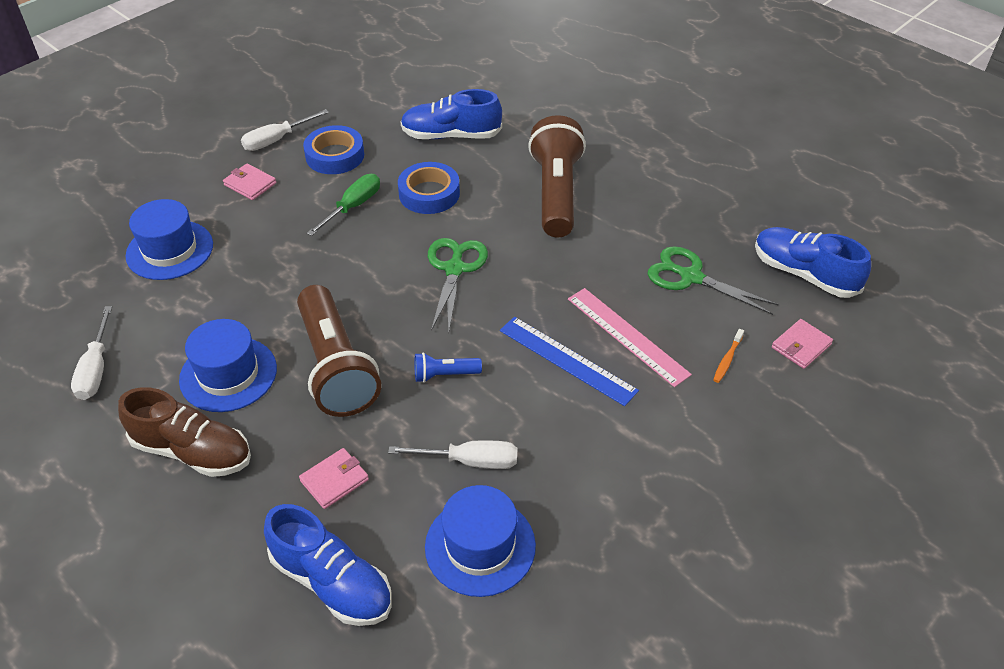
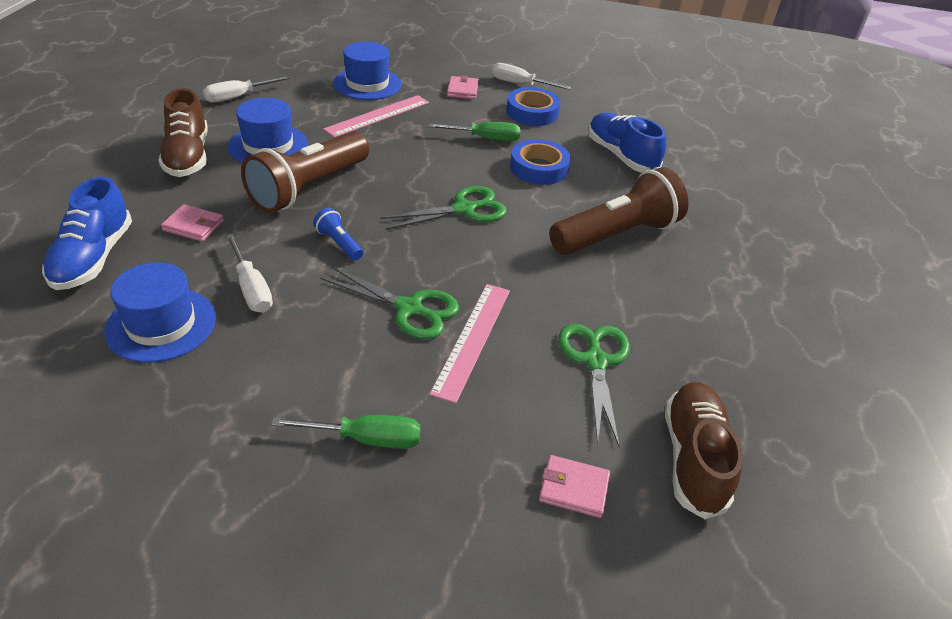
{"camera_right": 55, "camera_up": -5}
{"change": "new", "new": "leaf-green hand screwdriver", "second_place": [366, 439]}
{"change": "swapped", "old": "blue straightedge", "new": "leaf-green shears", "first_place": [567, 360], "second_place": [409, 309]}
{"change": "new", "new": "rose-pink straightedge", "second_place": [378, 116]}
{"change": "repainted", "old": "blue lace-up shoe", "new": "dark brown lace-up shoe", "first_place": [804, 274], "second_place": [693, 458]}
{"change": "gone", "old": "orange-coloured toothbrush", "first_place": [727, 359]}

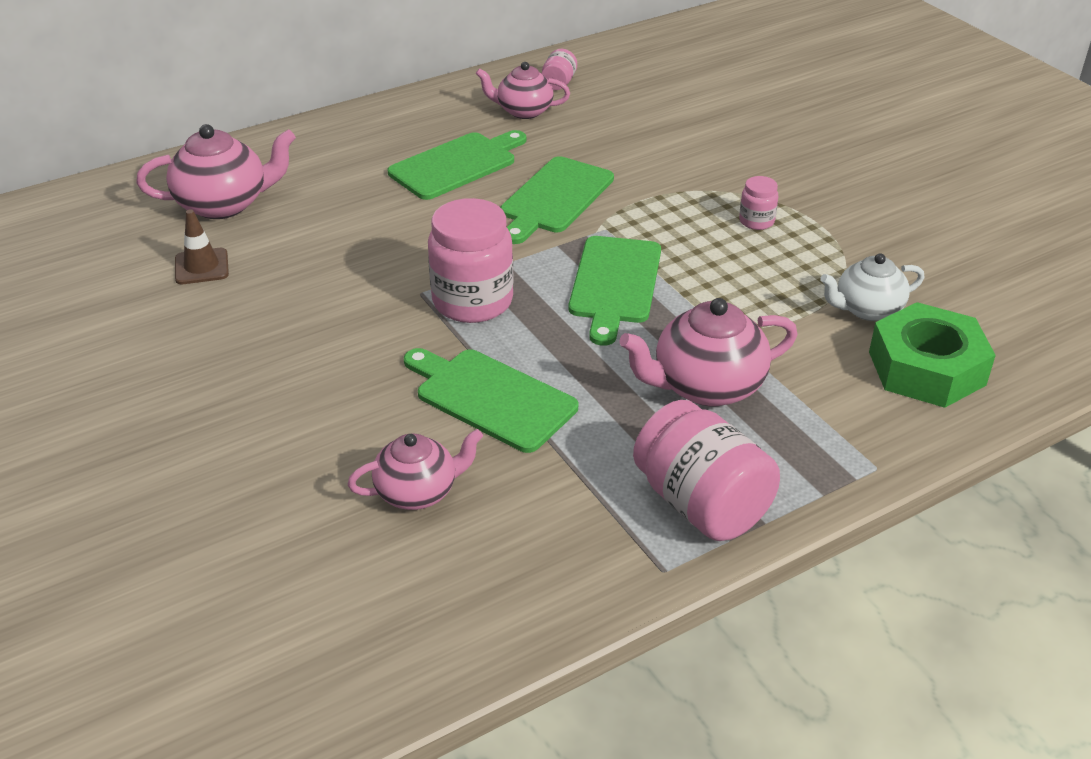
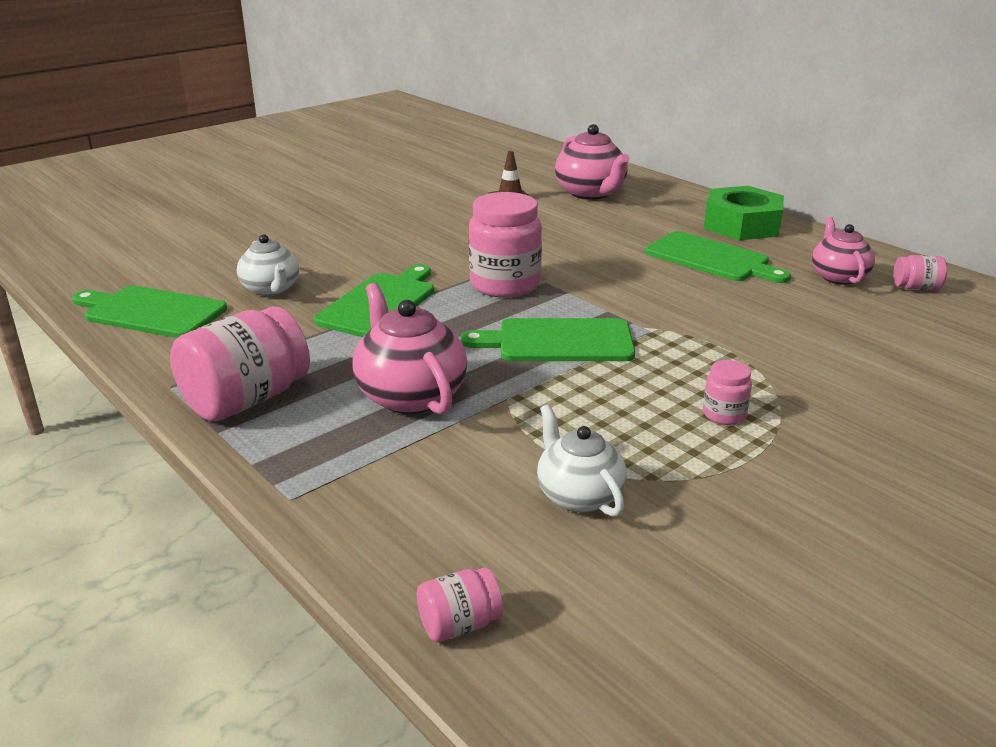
{"camera_right": 80, "camera_up": -10}
{"change": "shifted", "old": "leaf-green cutting board", "first_place": [555, 198], "second_place": [151, 312]}
{"change": "repainted", "old": "rose-pink china teapot", "new": "snow-white china teapot", "first_place": [418, 492], "second_place": [271, 289]}
{"change": "new", "new": "rose-pink preserve jar", "second_place": [459, 624]}
{"change": "shifted", "old": "leaf-green hex nut", "first_place": [926, 368], "second_place": [742, 225]}

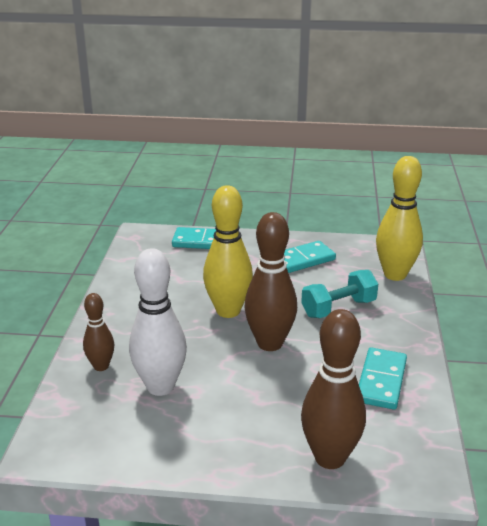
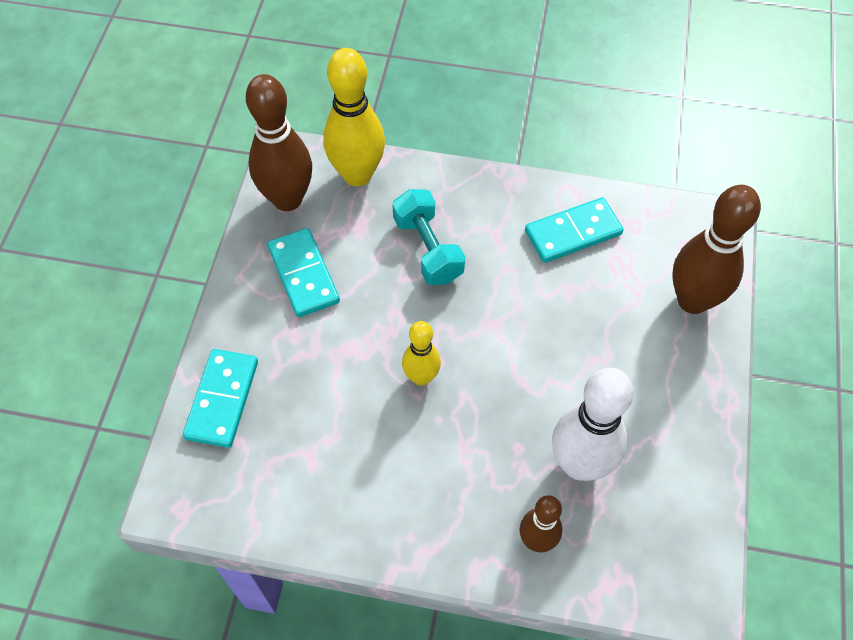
{"camera_right": -85, "camera_up": 30}
{"change": "shifted", "old": "dark brown tenpin", "first_place": [270, 343], "second_place": [287, 199]}
{"change": "scaled", "old": "golden tenpin", "first_place": [228, 311], "second_place": [421, 377], "factor": 0.57}
{"change": "rotated", "old": "turquoise domino piece", "first_place": [381, 381], "second_place": [573, 232], "degrees": -45}

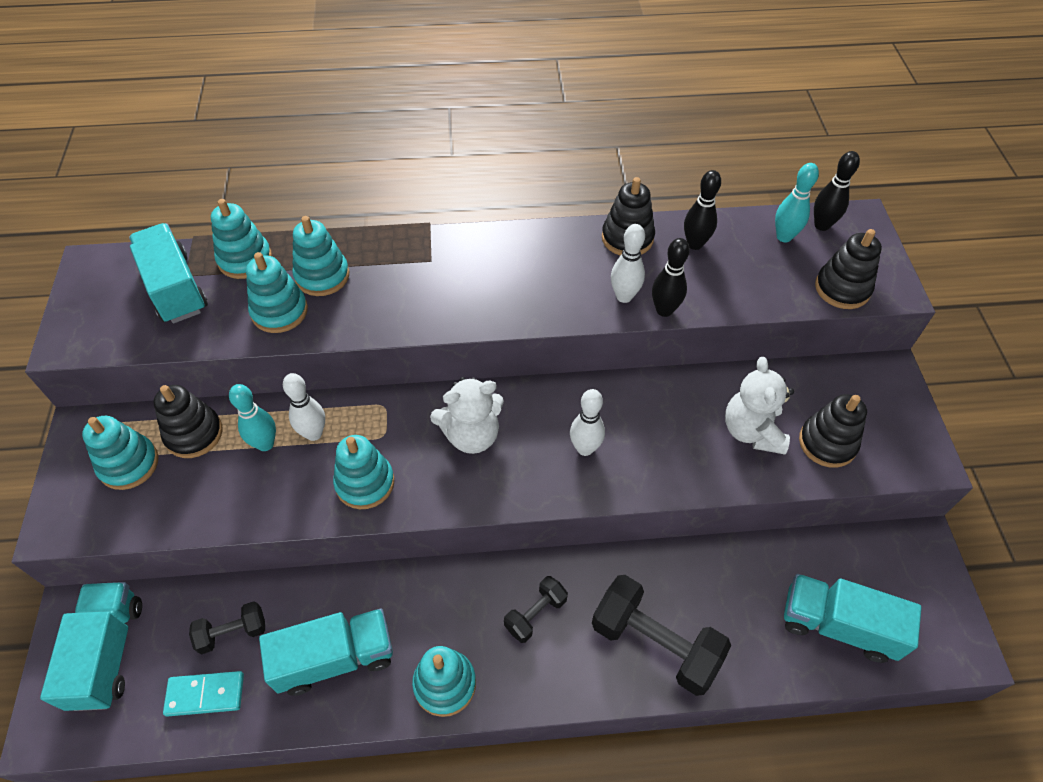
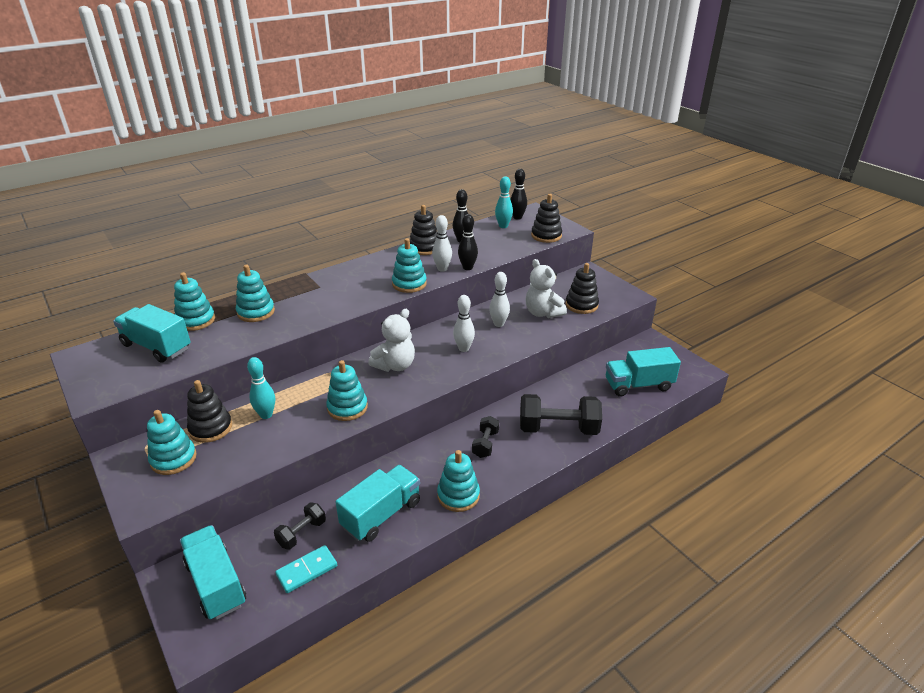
{"camera_right": -30, "camera_up": -20}
{"change": "shifted", "old": "turquoise stacking rings", "first_place": [279, 311], "second_place": [409, 284]}
{"change": "shifted", "old": "snow-white tenpin", "first_place": [314, 433], "second_place": [499, 324]}

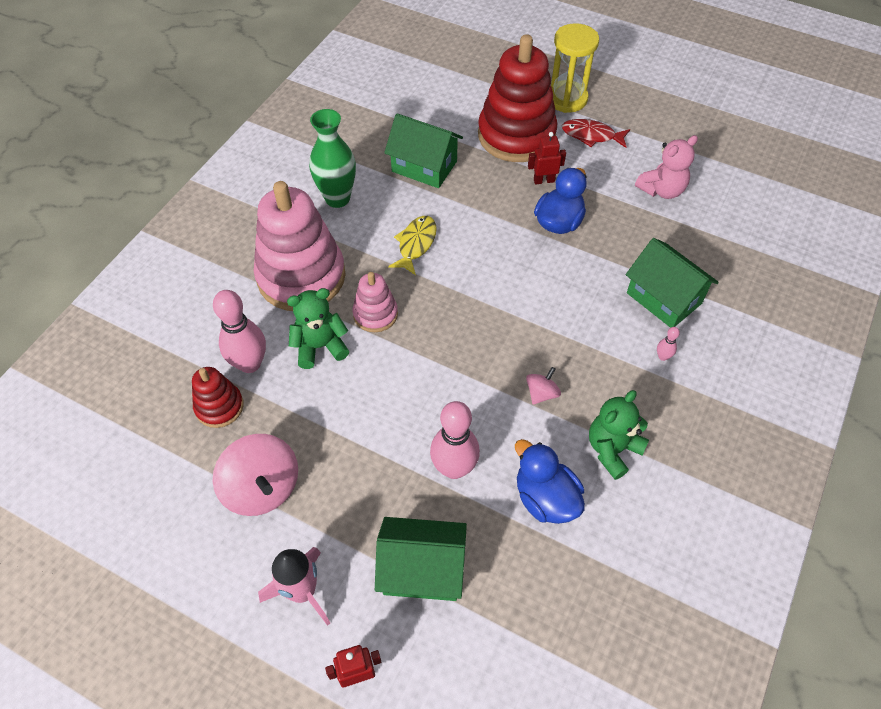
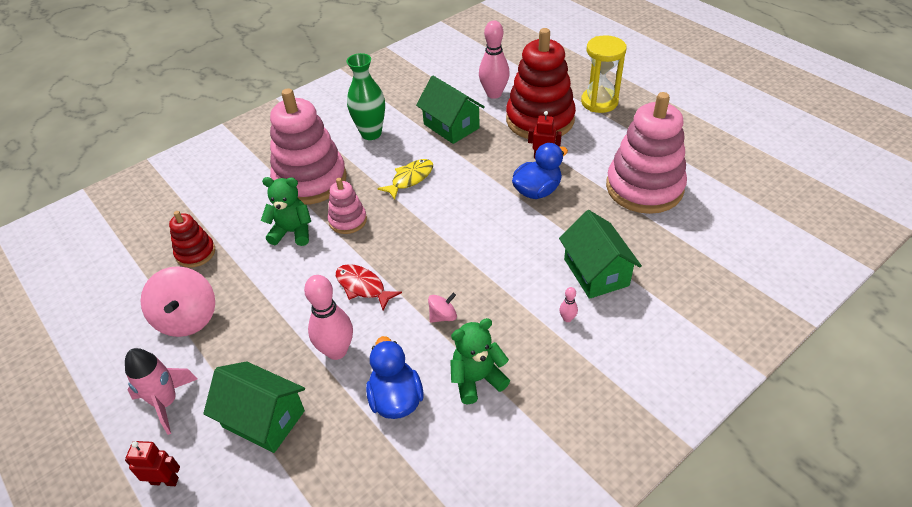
{"camera_right": 25, "camera_up": -10}
{"change": "shifted", "old": "red toy fish", "first_place": [591, 135], "second_place": [363, 287]}
{"change": "shifted", "old": "rose-pink tenpin", "first_place": [250, 364], "second_place": [494, 94]}
{"change": "swapped", "old": "rose-pink teddy bear", "new": "rose-pink stacking rings", "first_place": [662, 190], "second_place": [644, 187]}

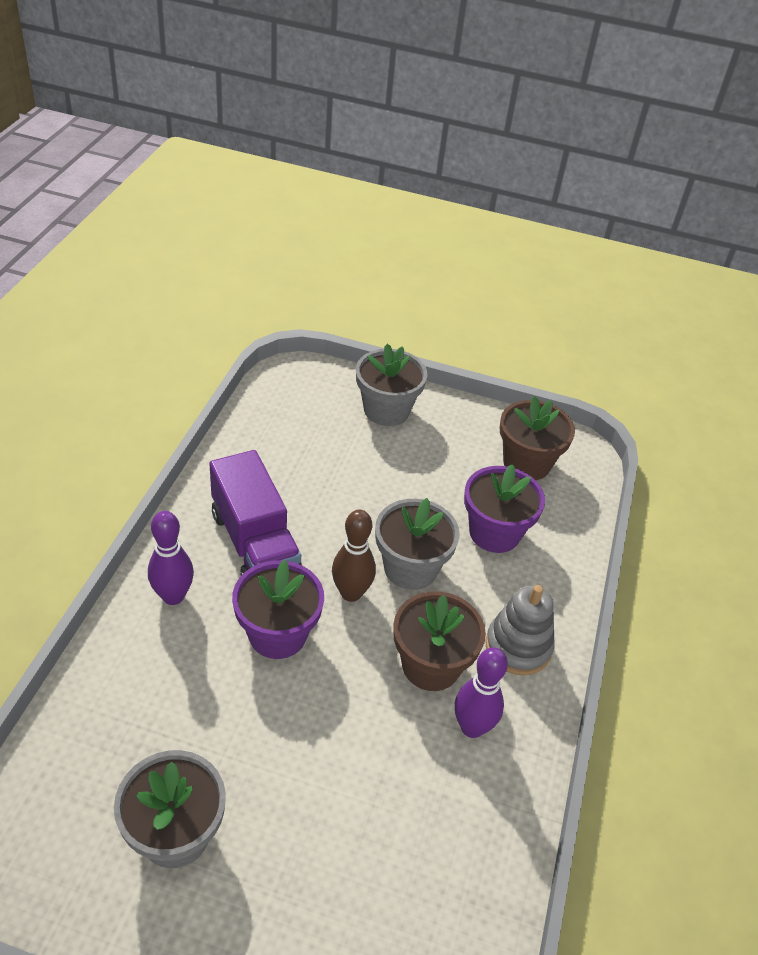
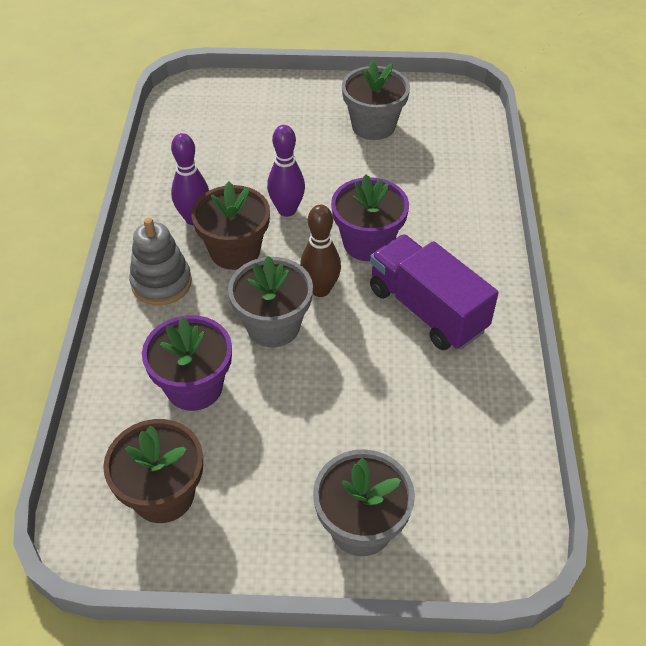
{"camera_right": 170, "camera_up": 5}
{"change": "shifted", "old": "royal purple tenpin", "first_place": [173, 596], "second_place": [287, 210]}

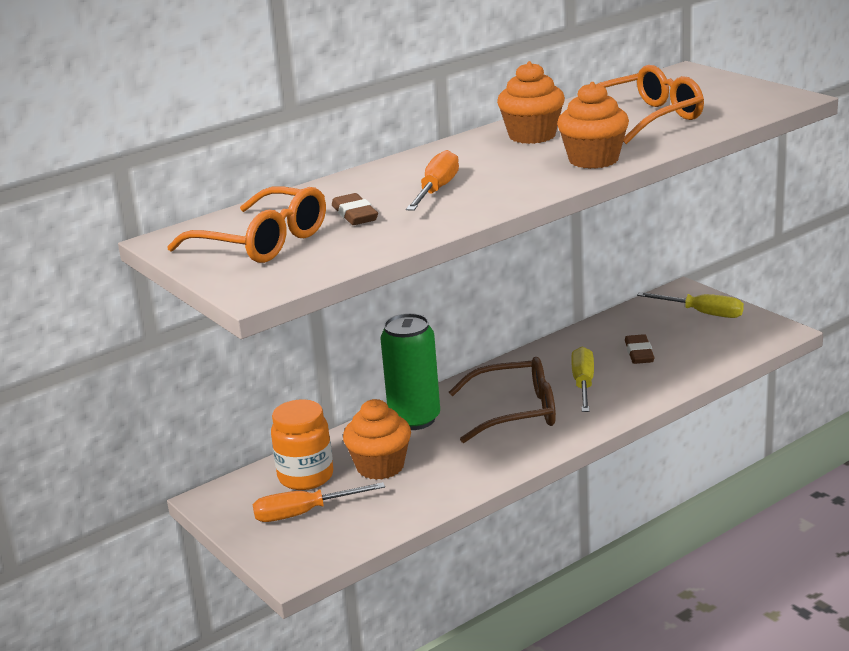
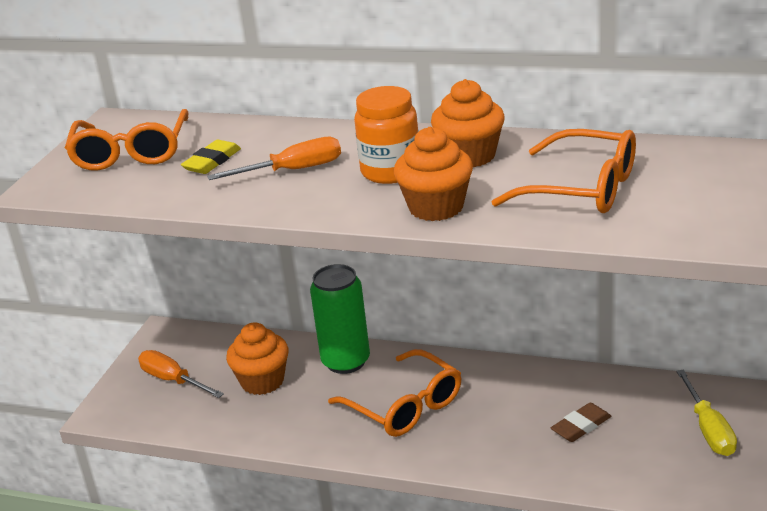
{"camera_right": 55, "camera_up": 5}
{"change": "repainted", "old": "dark brown gum eraser", "new": "golden gum eraser", "first_place": [355, 214], "second_place": [212, 161]}
{"change": "repainted", "old": "dark brown eyeglasses", "new": "orange-coloured eyeglasses", "first_place": [516, 412], "second_place": [406, 406]}
{"change": "shifted", "old": "orange-coloured preserve jar", "first_place": [306, 477], "second_place": [391, 171]}
{"change": "gone", "old": "golden hand screwdriver", "first_place": [583, 384]}

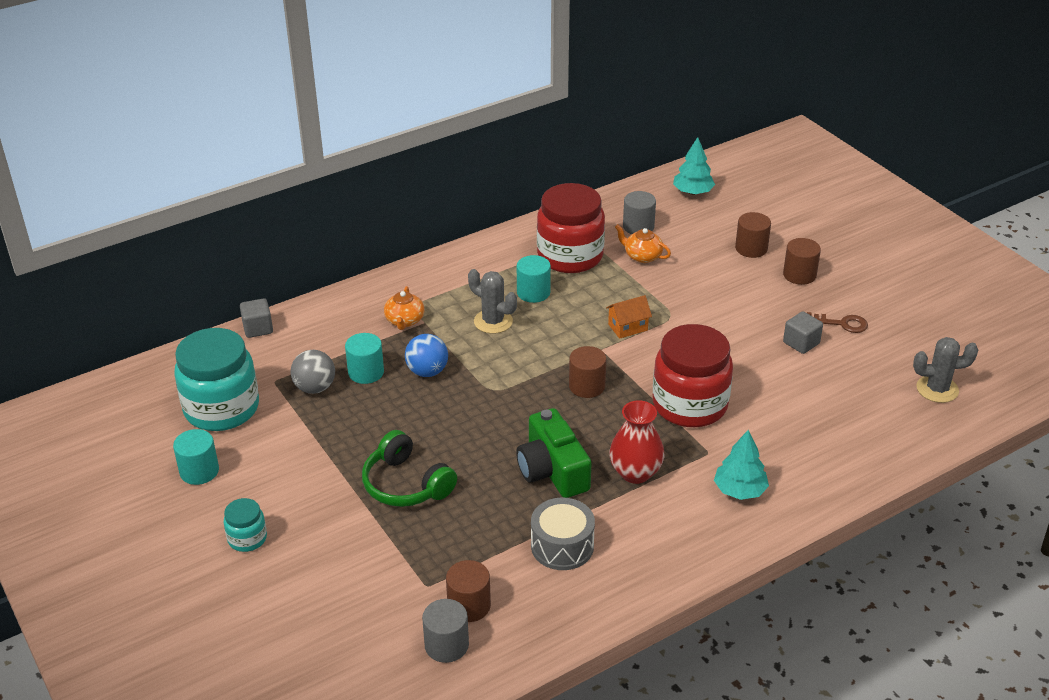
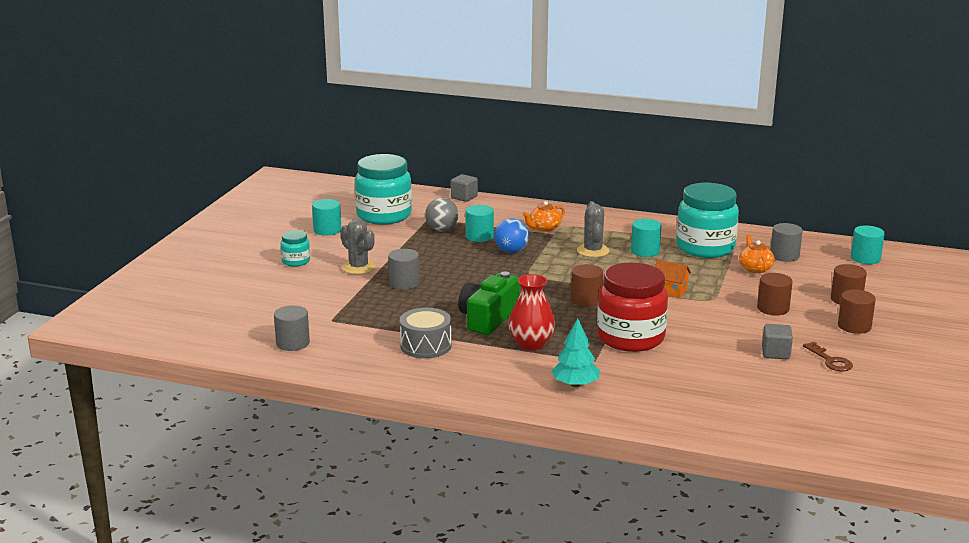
{"camera_right": 50, "camera_up": -15}
{"change": "shifted", "old": "gray saguaro cactus", "first_place": [937, 389], "second_place": [358, 267]}
{"change": "swapped", "old": "leaf-green headset", "new": "gray cylinder shape", "first_place": [406, 484], "second_place": [404, 283]}
{"change": "repainted", "old": "red preserve jar", "new": "turquoise preserve jar", "first_place": [570, 256], "second_place": [705, 248]}
{"change": "shifted", "old": "dark brown cylinder shape", "first_place": [469, 605], "second_place": [773, 308]}
{"change": "swapped", "old": "turquoise fir tree", "new": "turquoise cylinder shape", "first_place": [693, 192], "second_place": [865, 258]}

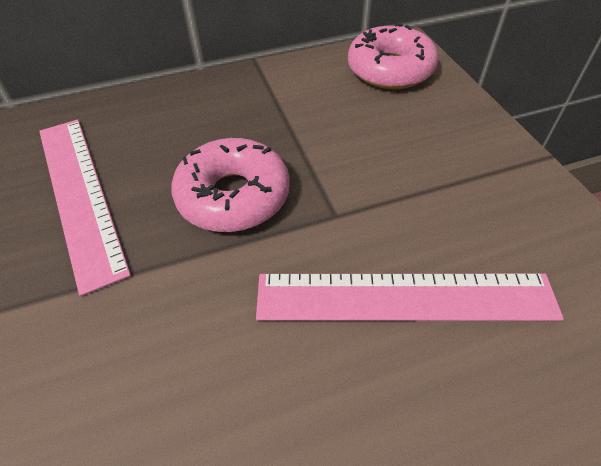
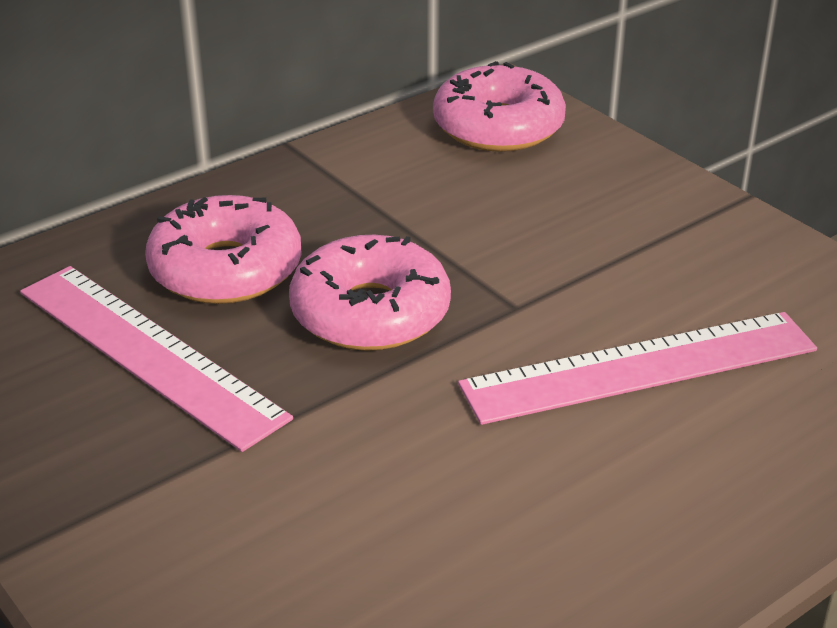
{"camera_right": -20, "camera_up": -15}
{"change": "new", "new": "rose-pink glazed donut", "second_place": [226, 269]}

